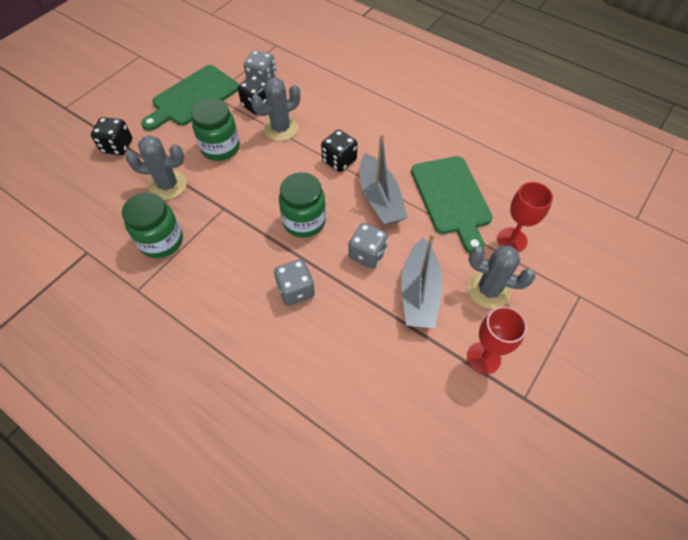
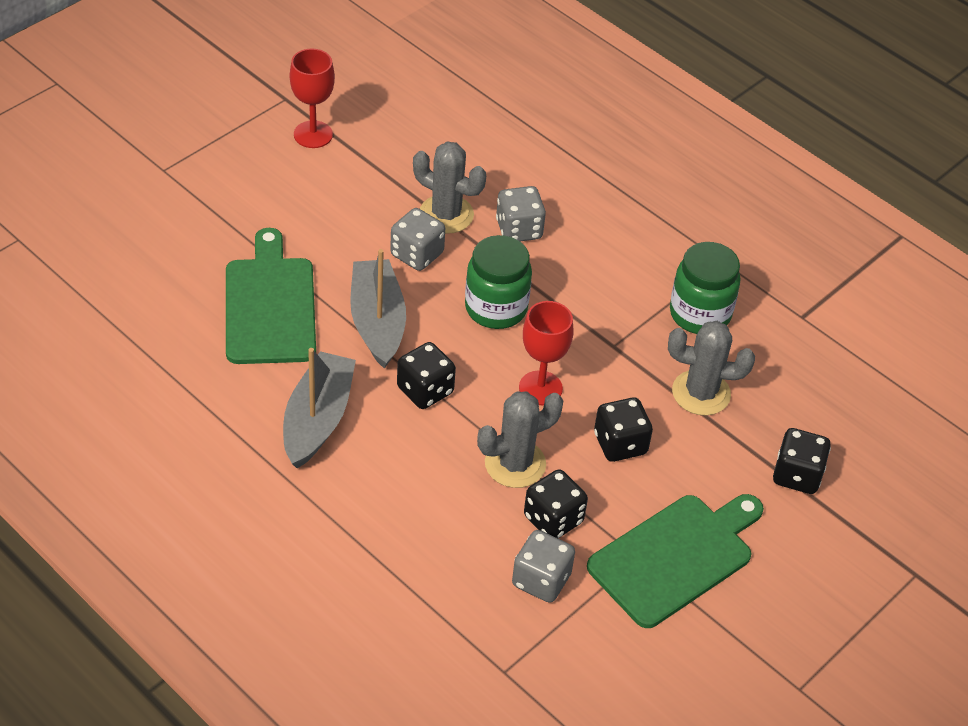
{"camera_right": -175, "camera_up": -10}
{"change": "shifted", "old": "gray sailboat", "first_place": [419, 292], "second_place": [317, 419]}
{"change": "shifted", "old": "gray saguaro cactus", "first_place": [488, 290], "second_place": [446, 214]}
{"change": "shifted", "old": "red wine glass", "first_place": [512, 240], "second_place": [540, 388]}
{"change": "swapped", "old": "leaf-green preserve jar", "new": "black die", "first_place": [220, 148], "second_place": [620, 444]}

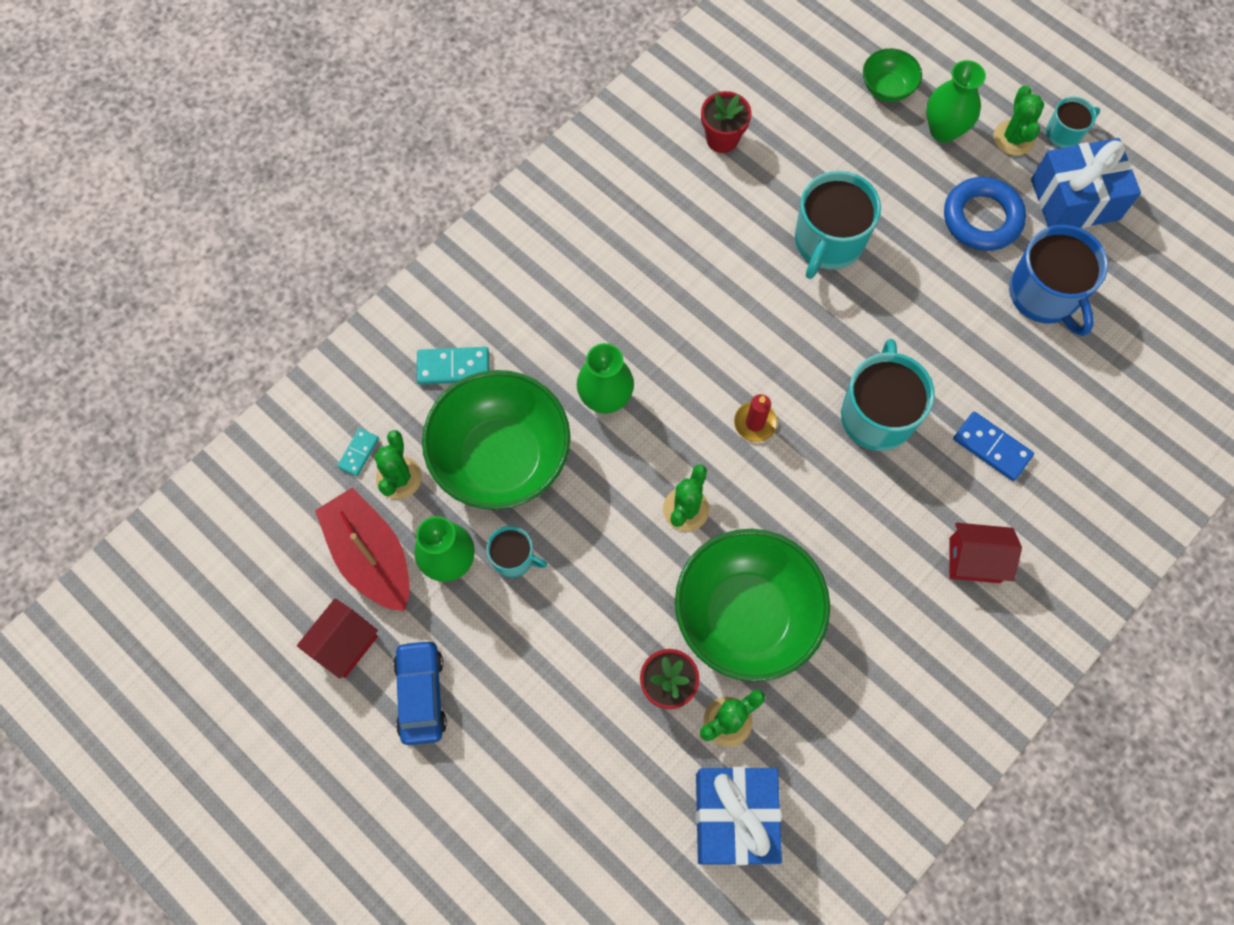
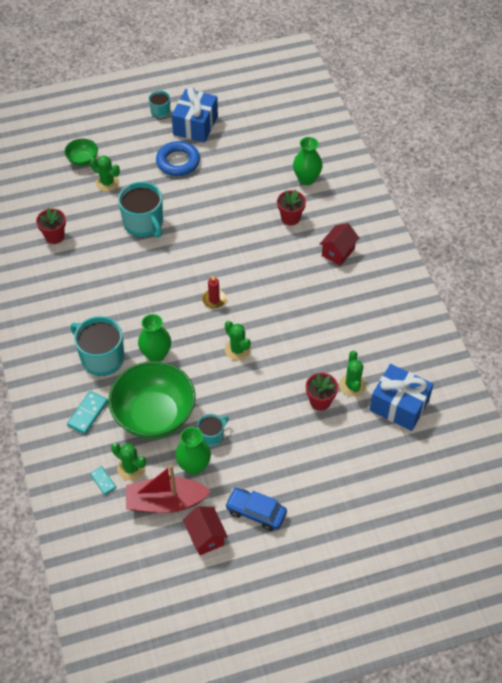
{"camera_right": -60, "camera_up": -15}
{"change": "shifted", "old": "turquoise tea mug", "first_place": [877, 415], "second_place": [101, 358]}
{"change": "shifted", "old": "leaf-green saguaro cactus", "first_place": [1013, 138], "second_place": [107, 183]}
{"change": "swapped", "old": "blue domino piece", "new": "red potted plant", "first_place": [991, 447], "second_place": [290, 218]}
{"change": "shifted", "old": "leaf-green vase", "first_place": [944, 130], "second_place": [306, 179]}
{"change": "gone", "old": "leaf-green deep dish", "first_place": [746, 616]}
{"change": "gone", "old": "blue tea mug", "first_place": [1044, 295]}

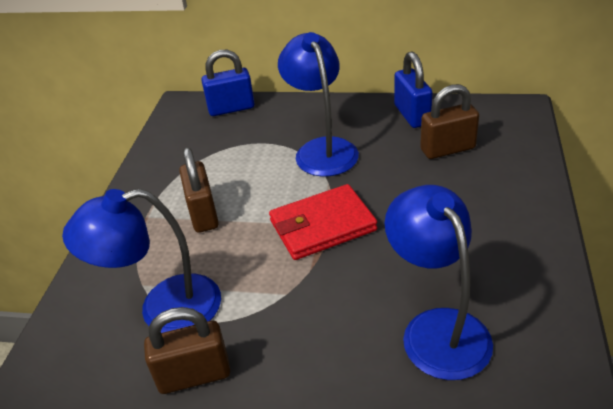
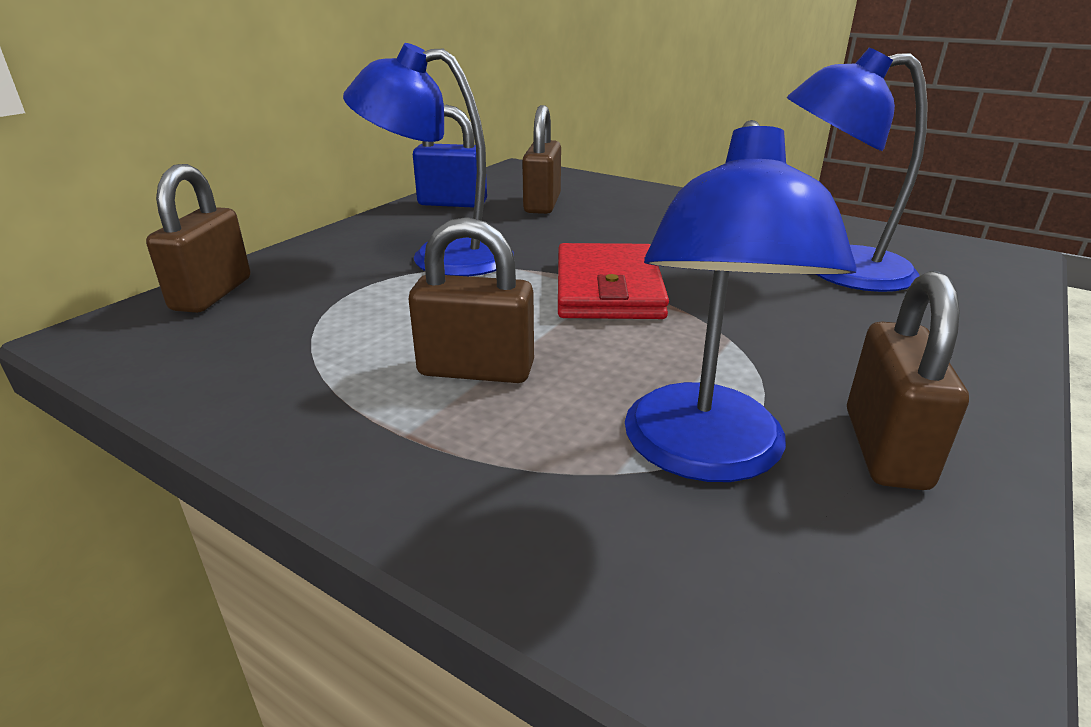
{"camera_right": -70, "camera_up": -10}
{"change": "repainted", "old": "blue padlock", "new": "dark brown padlock", "first_place": [231, 108], "second_place": [212, 294]}

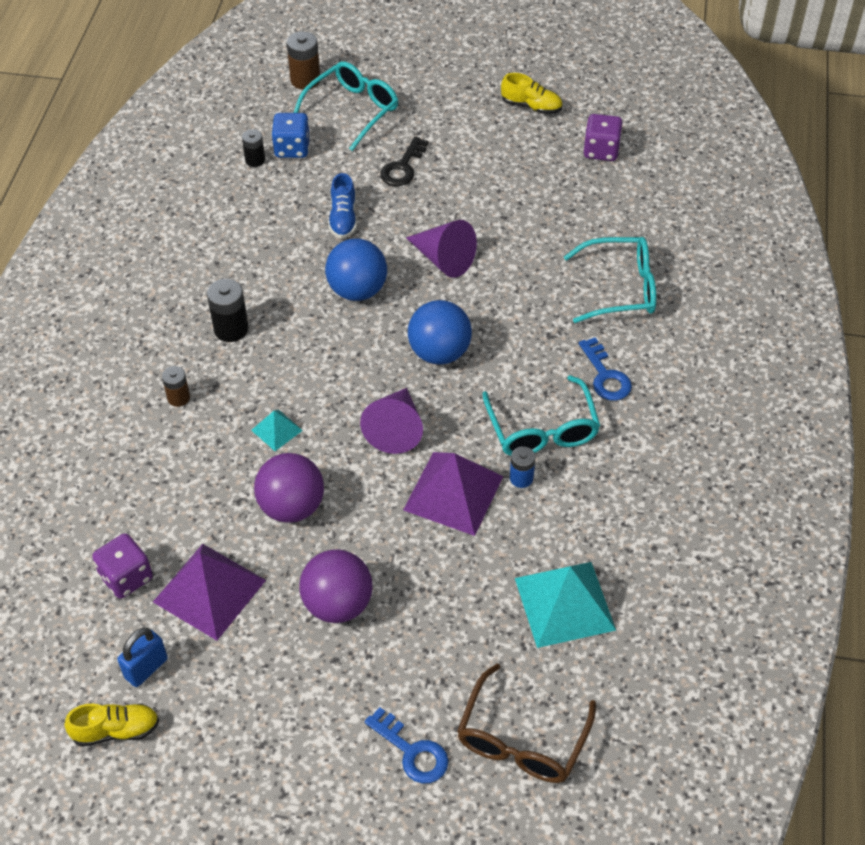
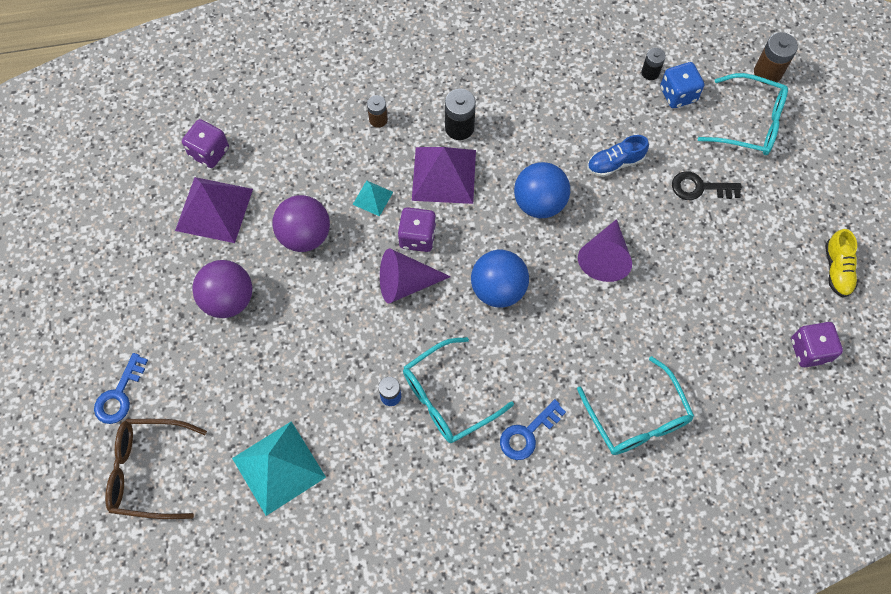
{"camera_right": 70, "camera_up": 15}
{"change": "new", "new": "royal purple die", "second_place": [417, 237]}
{"change": "shifted", "old": "royal purple pyramid shape", "first_place": [453, 493], "second_place": [444, 175]}
{"change": "gone", "old": "golden lace-up shoe", "first_place": [116, 730]}
{"change": "gone", "old": "blue padlock", "first_place": [146, 668]}

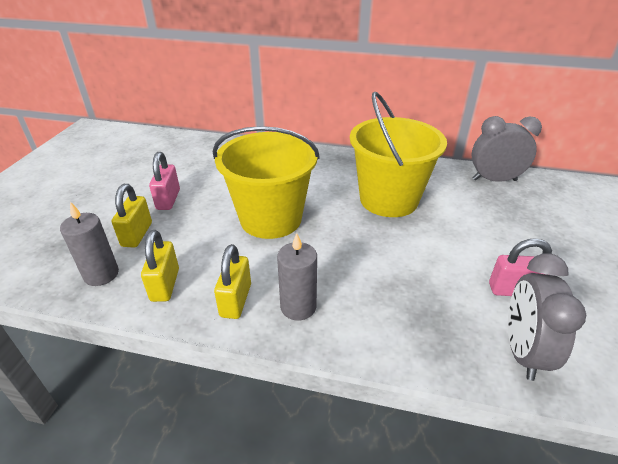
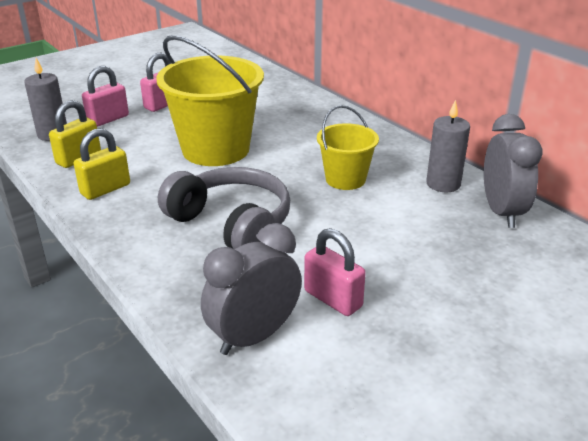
{"camera_right": 40, "camera_up": -5}
{"change": "repainted", "old": "golden padlock", "new": "rose-pink padlock", "first_place": [137, 234], "second_place": [108, 119]}
{"change": "new", "new": "gray headset", "second_place": [231, 224]}
{"change": "scaled", "old": "golden sand bucket", "first_place": [388, 199], "second_place": [345, 179], "factor": 0.56}
{"change": "shifted", "old": "gray pillar candle", "first_place": [298, 307], "second_place": [443, 184]}
{"change": "rotated", "old": "gray bedside clock", "first_place": [494, 180], "second_place": [502, 212], "degrees": 45}

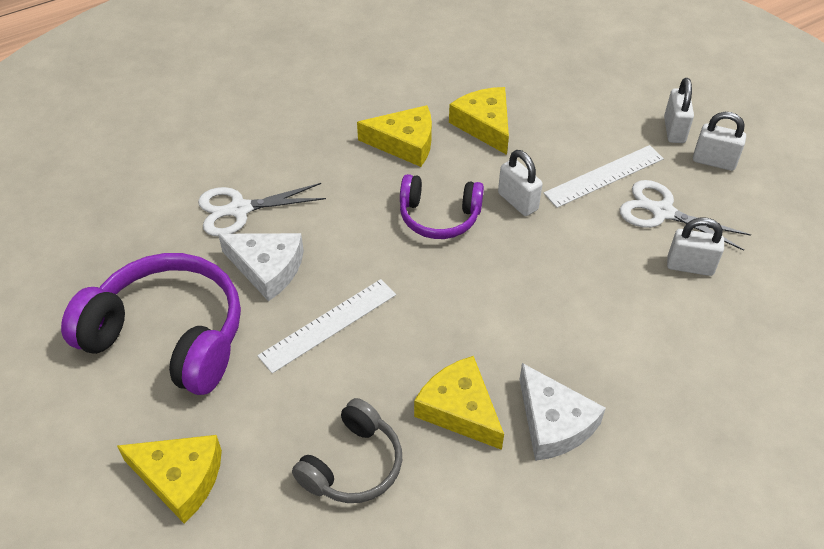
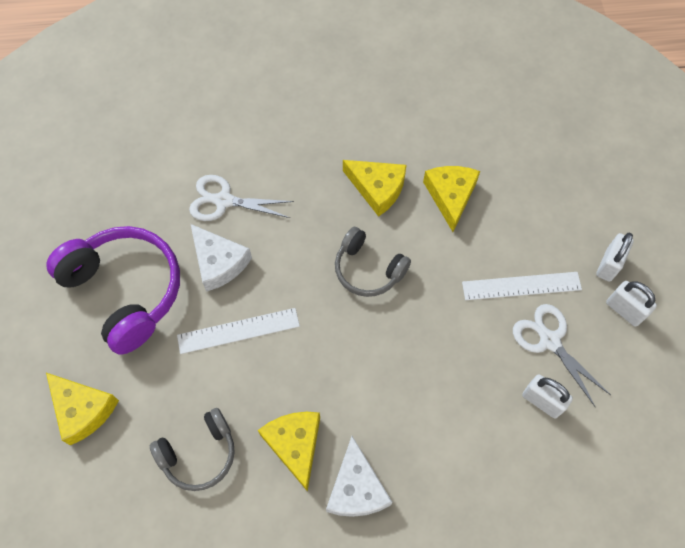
{"camera_right": 25, "camera_up": 15}
{"change": "repainted", "old": "royal purple headset", "new": "gray headset", "first_place": [439, 216], "second_place": [368, 269]}
{"change": "gone", "old": "snow-white padlock", "first_place": [518, 201]}

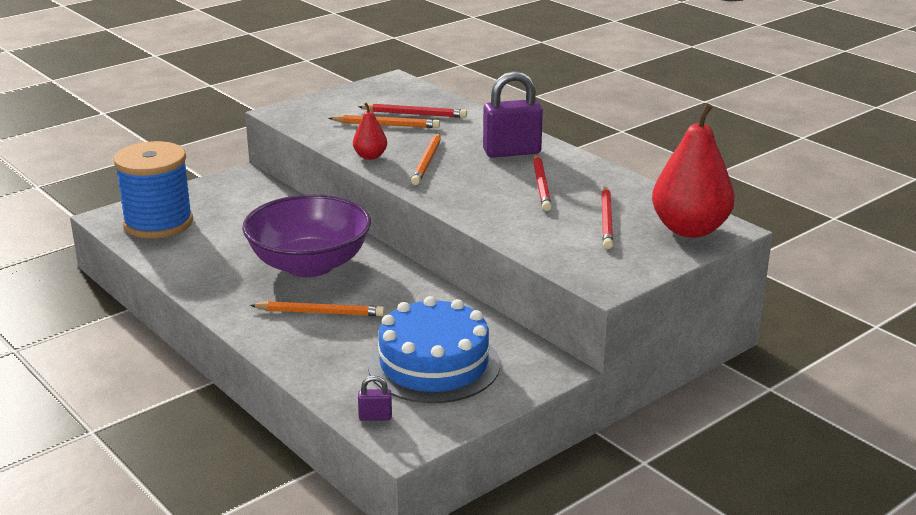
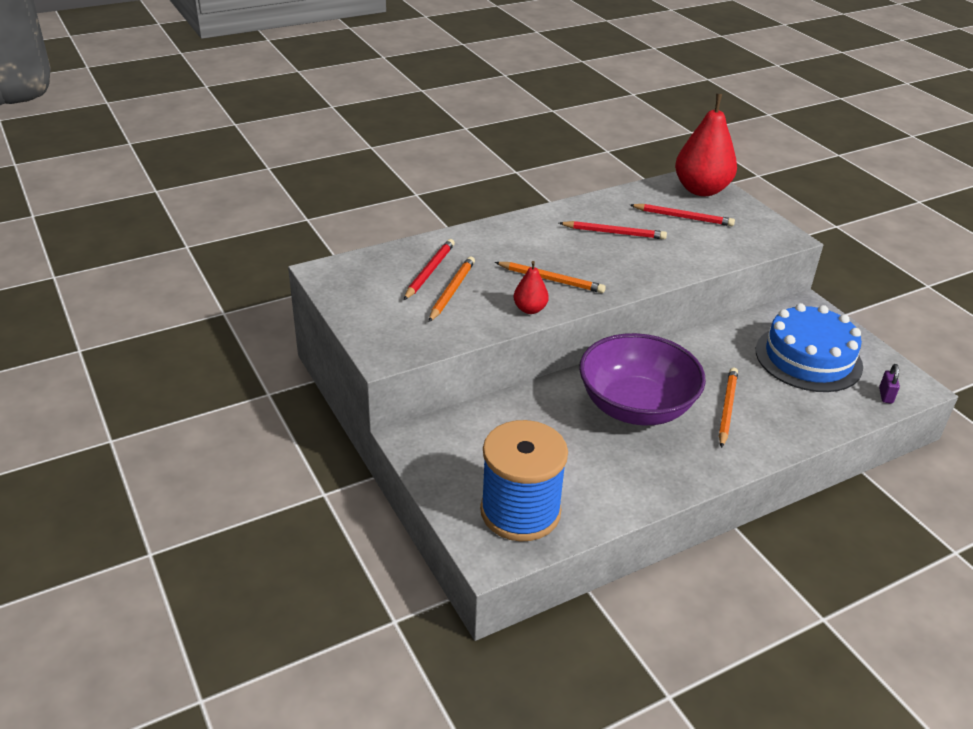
{"camera_right": -80, "camera_up": 10}
{"change": "gone", "old": "royal purple padlock", "first_place": [512, 152]}

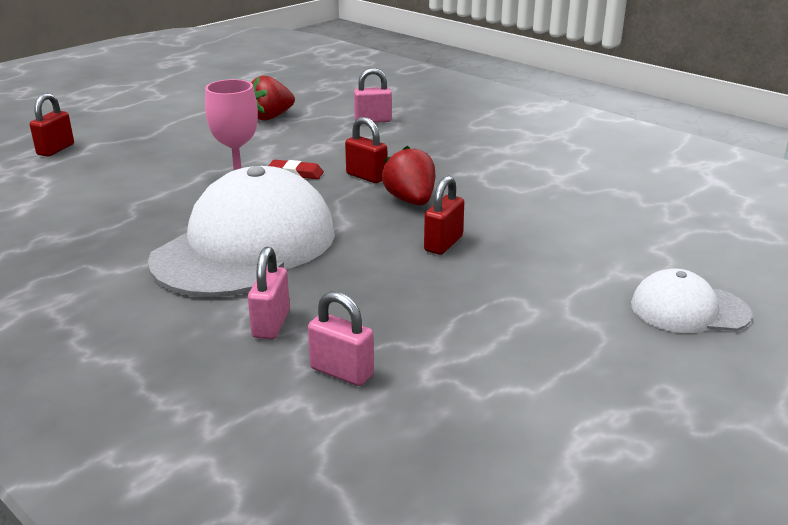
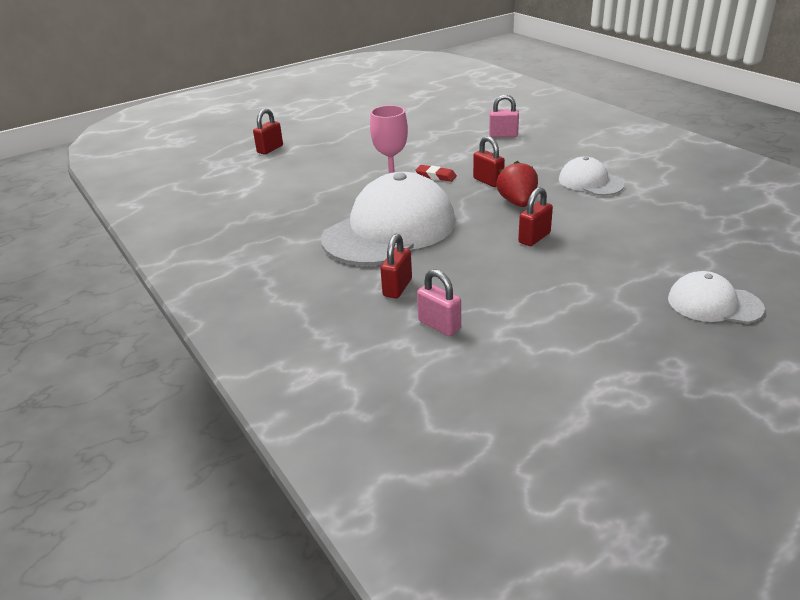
{"camera_right": 15, "camera_up": 5}
{"change": "repainted", "old": "rose-pink padlock", "new": "red padlock", "first_place": [271, 324], "second_place": [397, 287]}
{"change": "new", "new": "snow-white cap", "second_place": [590, 182]}
{"change": "gone", "old": "red strawberry", "first_place": [270, 117]}

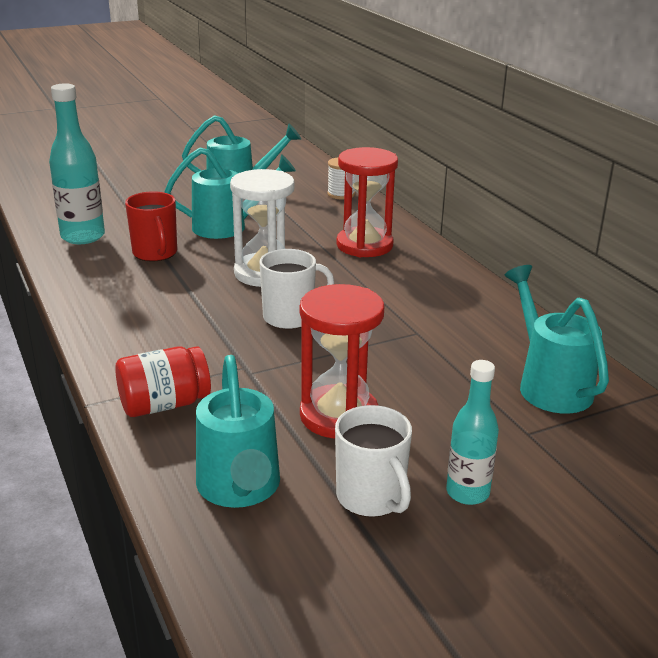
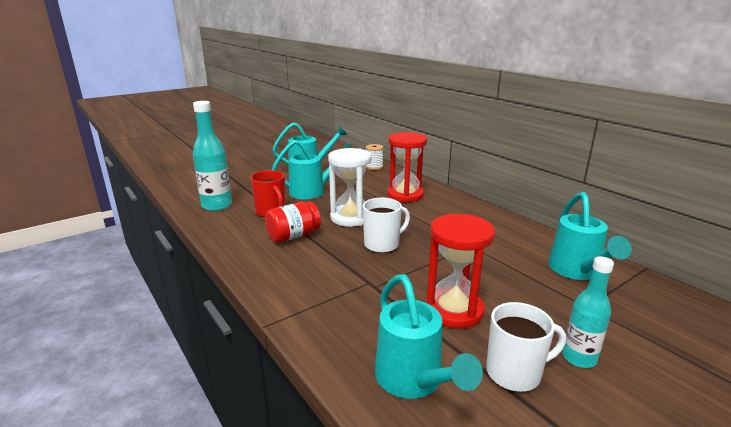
{"camera_right": -10, "camera_up": -5}
{"change": "shifted", "old": "red preserve jar", "first_place": [164, 405], "second_place": [293, 236]}
{"change": "rotated", "old": "snow-white tea mug", "first_place": [371, 498], "second_place": [515, 373], "degrees": -60}
{"change": "rotated", "old": "turquoise sprinkling can", "first_place": [550, 385], "second_place": [577, 271], "degrees": -150}

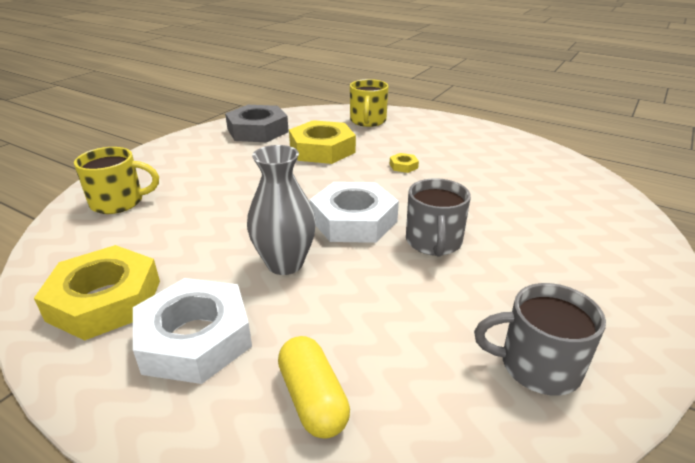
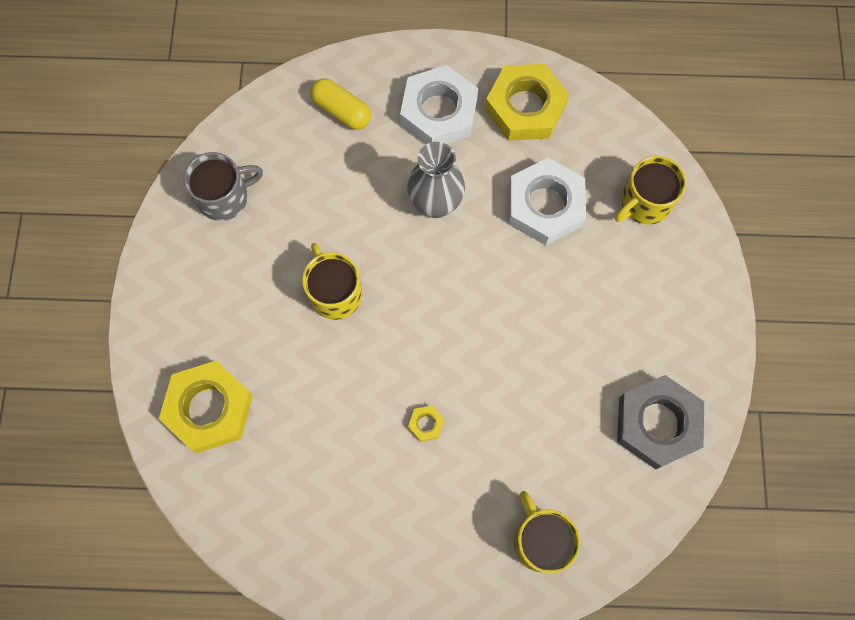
{"camera_right": 150, "camera_up": 40}
{"change": "shifted", "old": "golden hex nut", "first_place": [322, 149], "second_place": [209, 408]}
{"change": "repainted", "old": "gray tea mug", "new": "golden tea mug", "first_place": [433, 242], "second_place": [335, 293]}
{"change": "shifted", "old": "snow-white hex nut", "first_place": [353, 220], "second_place": [545, 206]}

